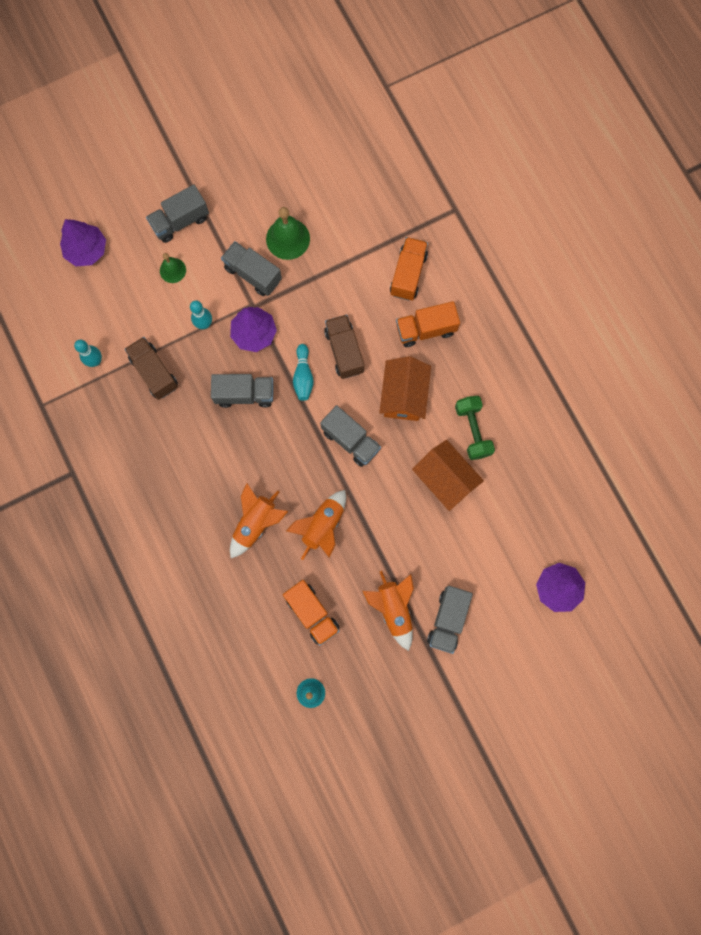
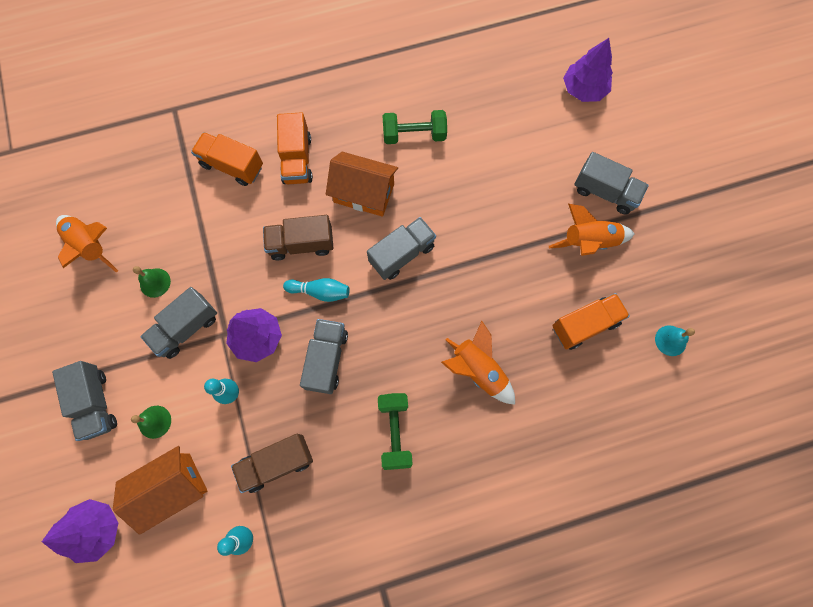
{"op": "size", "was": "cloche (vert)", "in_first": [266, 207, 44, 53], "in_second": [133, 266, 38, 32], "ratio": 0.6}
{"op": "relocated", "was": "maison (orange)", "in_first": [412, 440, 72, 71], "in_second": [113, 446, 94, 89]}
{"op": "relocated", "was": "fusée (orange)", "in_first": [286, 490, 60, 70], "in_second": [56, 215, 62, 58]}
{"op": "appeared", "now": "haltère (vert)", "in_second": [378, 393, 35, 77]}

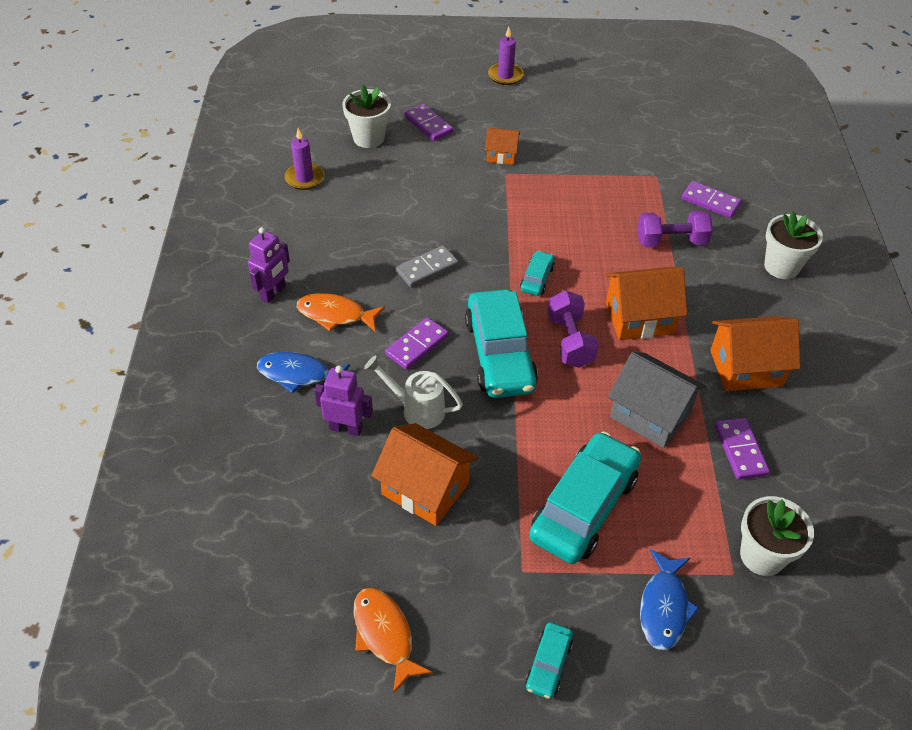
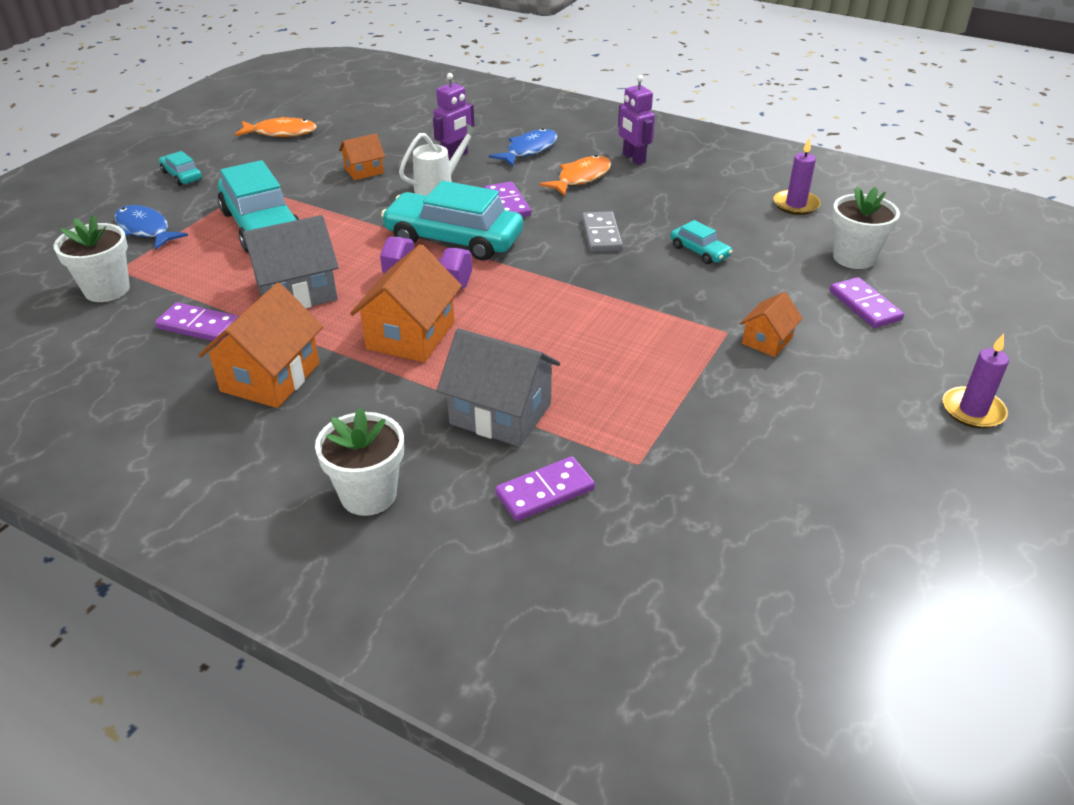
{"op": "spun", "was": "domino (violet)", "in_first": [404, 104, 49, 37], "in_second": [829, 277, 75, 51], "clockwise": 75}
{"op": "exchanged", "was": "haltère (violet)", "now": "maison (gris)", "in_first": [637, 210, 76, 38], "in_second": [437, 328, 123, 119]}
{"op": "relocated", "was": "voiture (turquoise)", "in_first": [520, 251, 35, 45], "in_second": [670, 220, 63, 44]}
{"op": "size", "was": "maison (orange)", "in_first": [371, 423, 107, 103], "in_second": [339, 133, 46, 47], "ratio": 0.56}

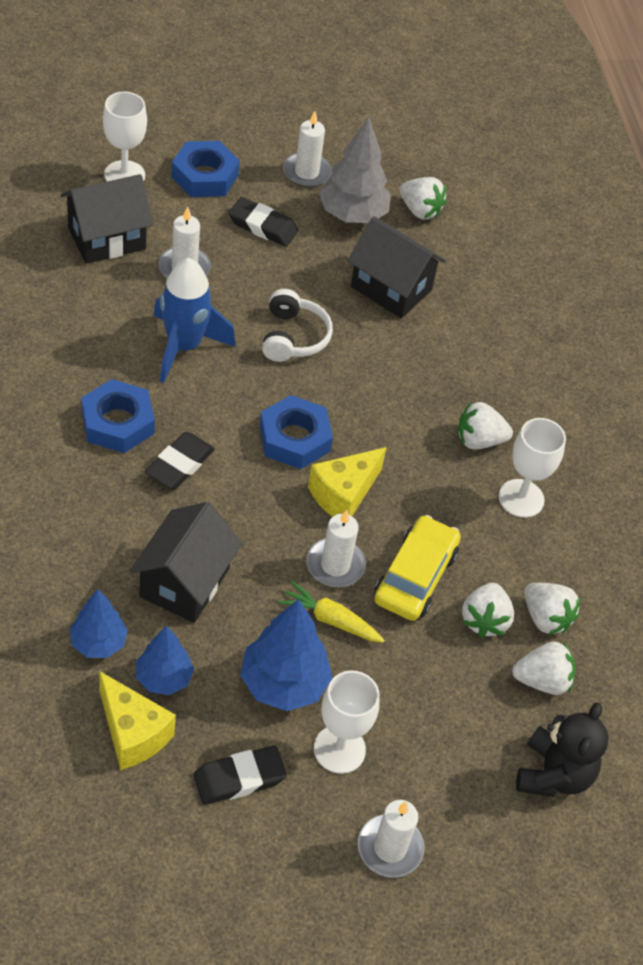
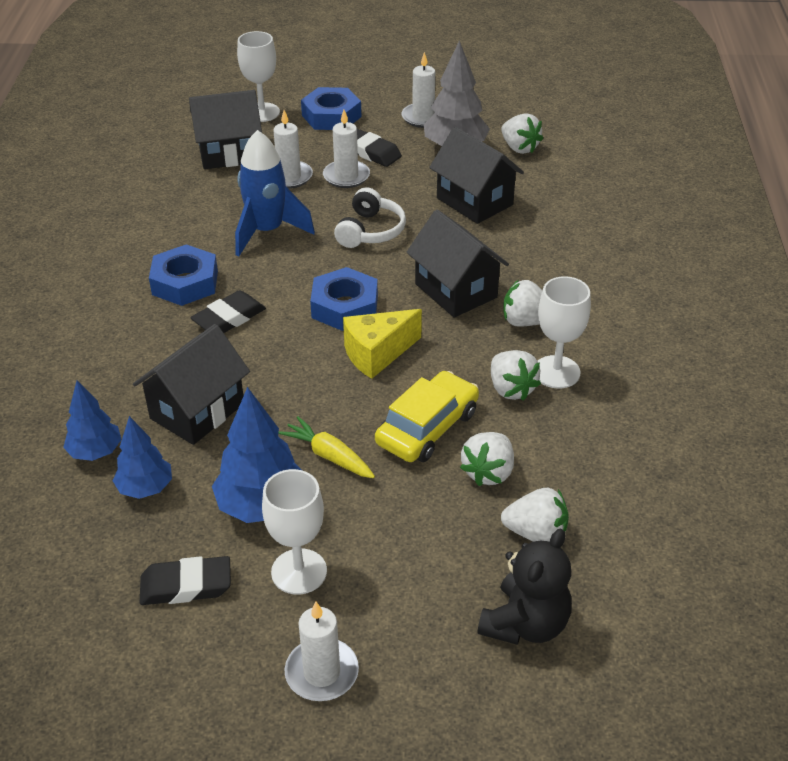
{"op": "relocated", "was": "bougie (blanc)", "in_first": [306, 510, 60, 77], "in_second": [323, 110, 47, 78]}
{"op": "relocated", "was": "fraise (blanc)", "in_first": [524, 583, 56, 52], "in_second": [491, 350, 50, 51]}
{"op": "missing", "was": "fromage (jaune)", "in_first": [99, 671, 77, 99]}
{"op": "appeared", "now": "maison (noir)", "in_second": [406, 210, 103, 108]}

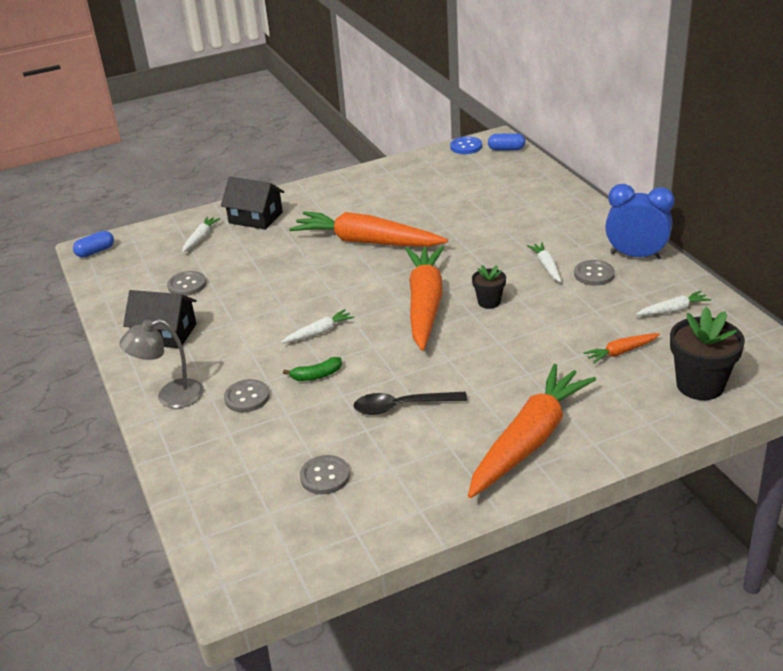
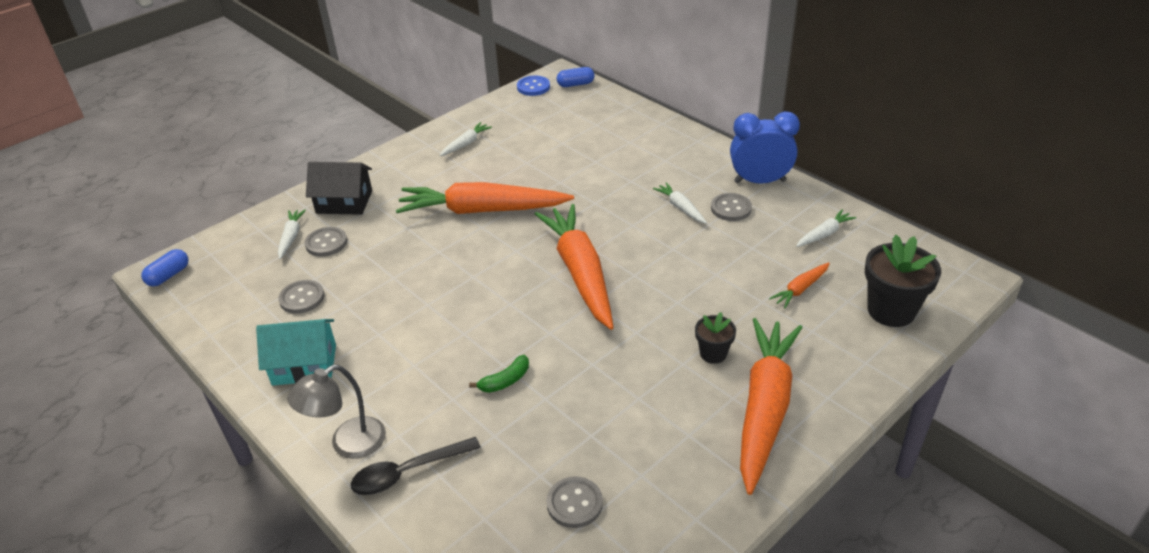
{"op": "relocated", "was": "pot de fleurs (noir)", "in_first": [472, 265, 34, 44], "in_second": [695, 312, 41, 52]}
{"op": "colour", "was": "maison (noir)", "now": "maison (turquoise)", "in_first": [123, 290, 74, 58], "in_second": [256, 319, 80, 67]}
{"op": "relocated", "was": "carotte (blanc)", "in_first": [281, 309, 73, 34], "in_second": [439, 122, 53, 34]}
{"op": "relocated", "was": "bouton (gris)", "in_first": [224, 379, 46, 33], "in_second": [305, 227, 42, 30]}
{"op": "relocated", "was": "cuillère (noir)", "in_first": [354, 392, 113, 23], "in_second": [351, 437, 130, 58]}

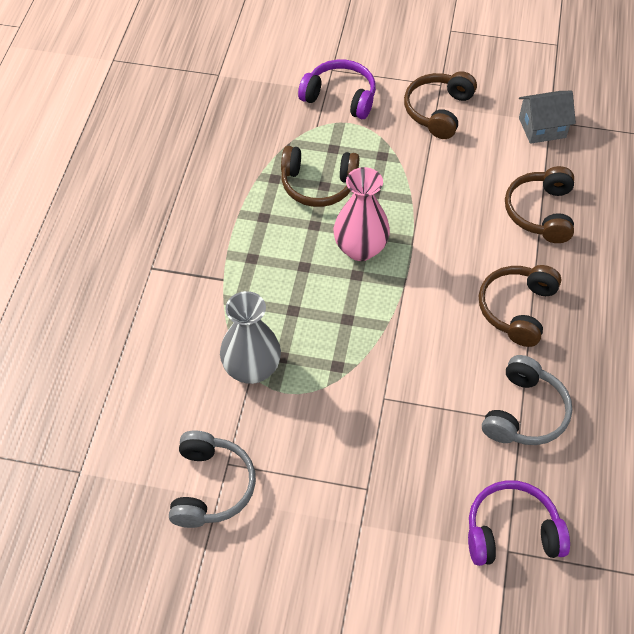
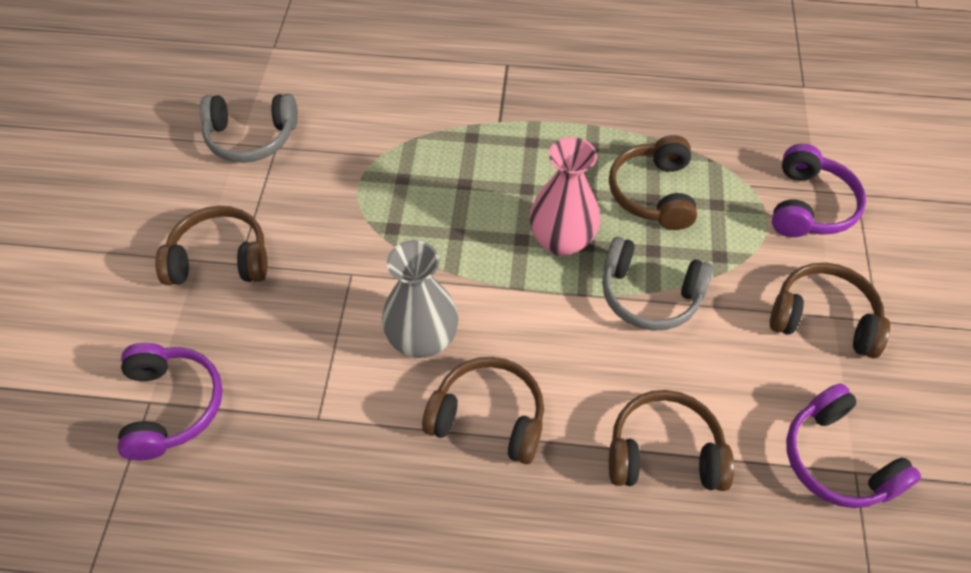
{"op": "exchanged", "was": "maison (gris)", "now": "casque audio (violet)", "in_first": [519, 91, 57, 53], "in_second": [786, 383, 135, 125]}
{"op": "relocated", "was": "vase (gris)", "in_first": [220, 291, 61, 93], "in_second": [382, 240, 76, 118]}
{"op": "relocated", "was": "casque audio (gris)", "in_first": [482, 355, 90, 90], "in_second": [602, 237, 111, 93]}
{"op": "appeared", "now": "casque audio (marron)", "in_second": [155, 206, 112, 79]}

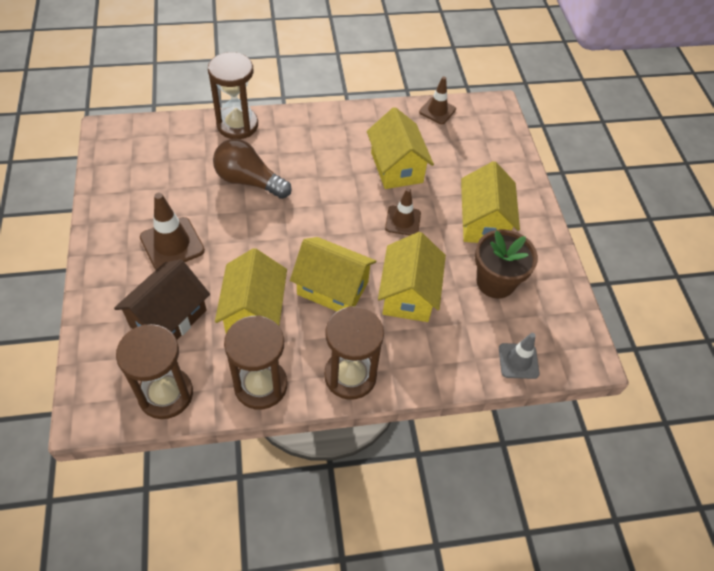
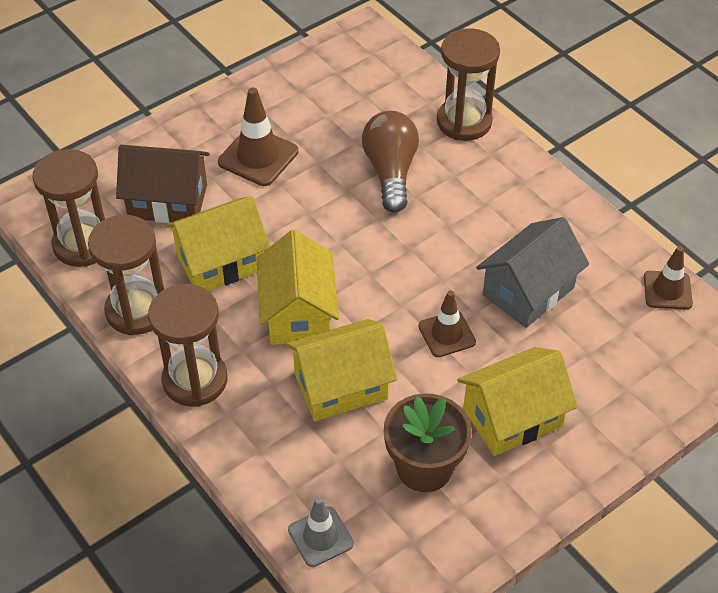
{"op": "colour", "was": "maison (jaune)", "now": "maison (gris)", "in_first": [367, 107, 67, 82], "in_second": [476, 217, 113, 111]}

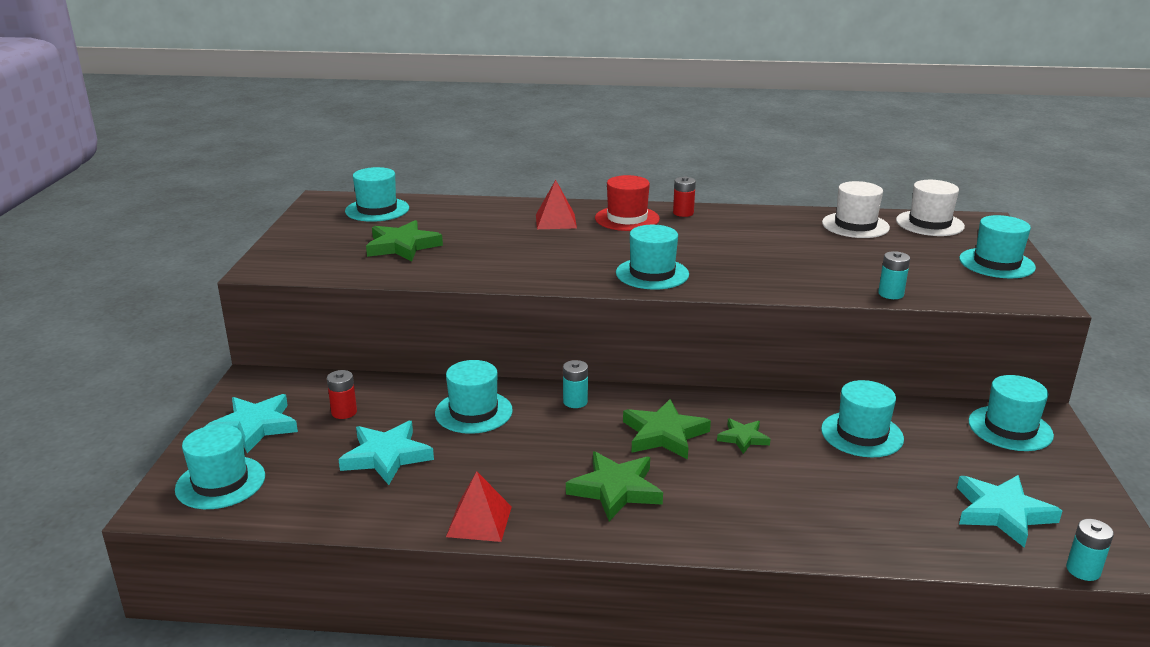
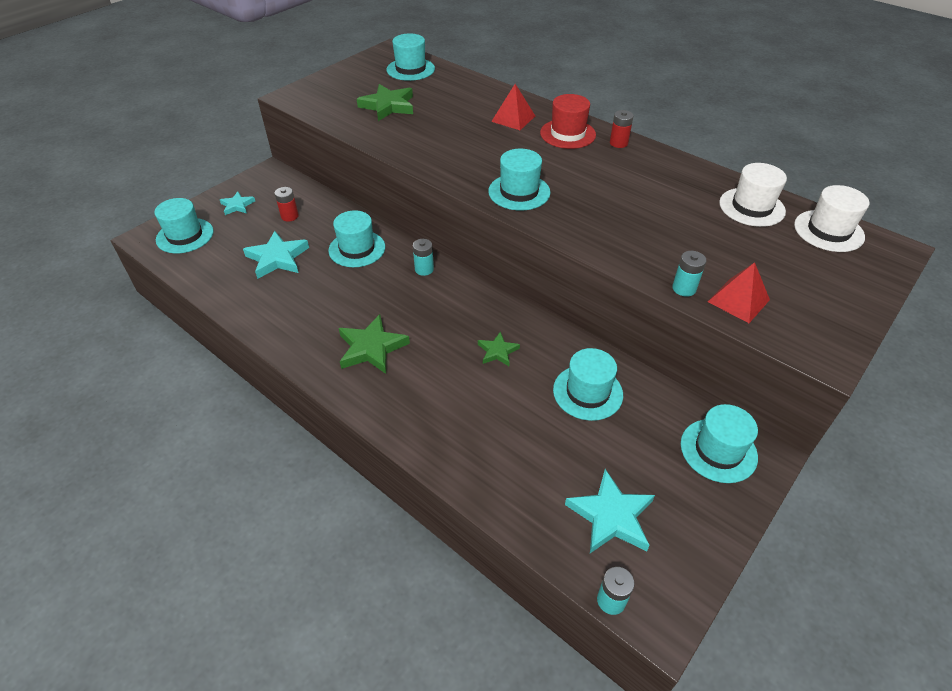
{"op": "missing", "was": "chapeau (turquoise)", "in_first": [959, 215, 77, 63]}
{"op": "size", "was": "étoile (turquoise)", "in_first": [205, 394, 93, 59], "in_second": [220, 192, 35, 23], "ratio": 0.58}
{"op": "missing", "was": "étoile (vert)", "in_first": [623, 399, 88, 60]}
{"op": "relocated", "was": "pyramide (rouge)", "in_first": [446, 471, 66, 71], "in_second": [708, 262, 62, 61]}

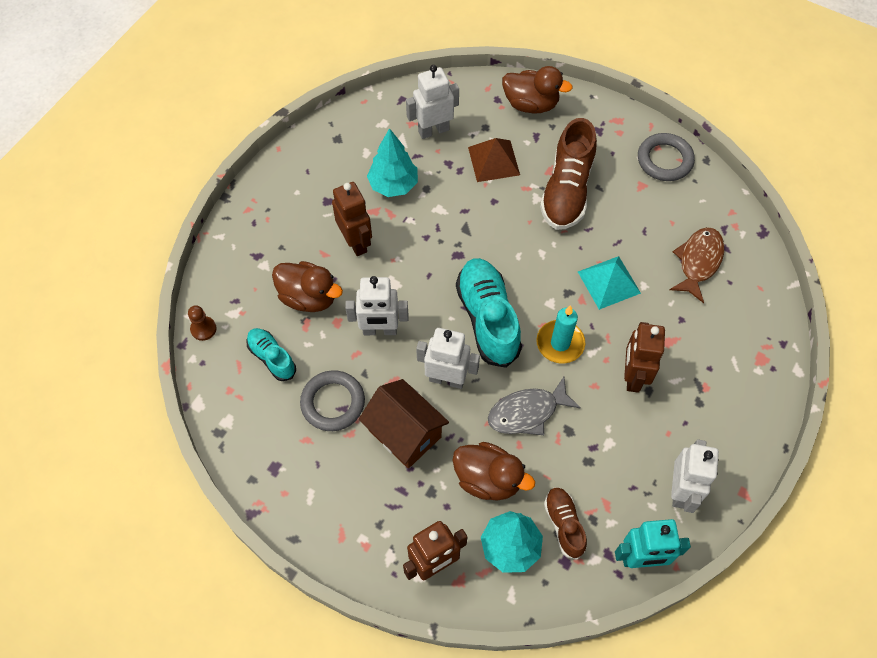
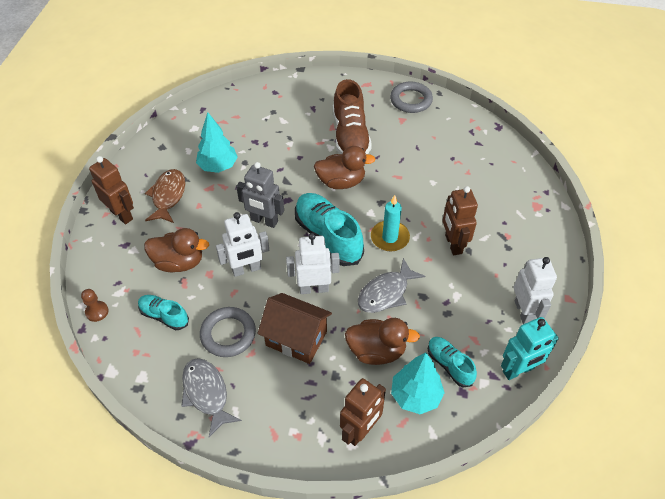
{"op": "missing", "was": "robot (blanc)", "in_first": [406, 65, 53, 74]}
{"op": "relocated", "was": "canard (marron)", "in_first": [502, 66, 71, 48], "in_second": [314, 146, 61, 43]}
{"op": "missing", "was": "pyramide (marron)", "in_first": [468, 138, 52, 44]}
{"op": "relocated", "was": "robot (marron)", "in_first": [332, 182, 40, 74], "in_second": [89, 156, 45, 68]}
{"op": "relocated", "was": "poisson (marron)", "in_first": [670, 227, 54, 76], "in_second": [145, 169, 40, 54]}
{"op": "missing", "was": "pyramide (turquoise)", "in_first": [578, 256, 63, 54]}
{"op": "colour", "was": "chaussure (marron)", "now": "chaussure (turquoise)", "in_first": [544, 487, 43, 73], "in_second": [428, 337, 49, 50]}
{"op": "appeared", "now": "robot (gris)", "in_second": [236, 162, 48, 66]}
{"op": "appeared", "now": "poisson (gris)", "in_second": [181, 358, 61, 79]}

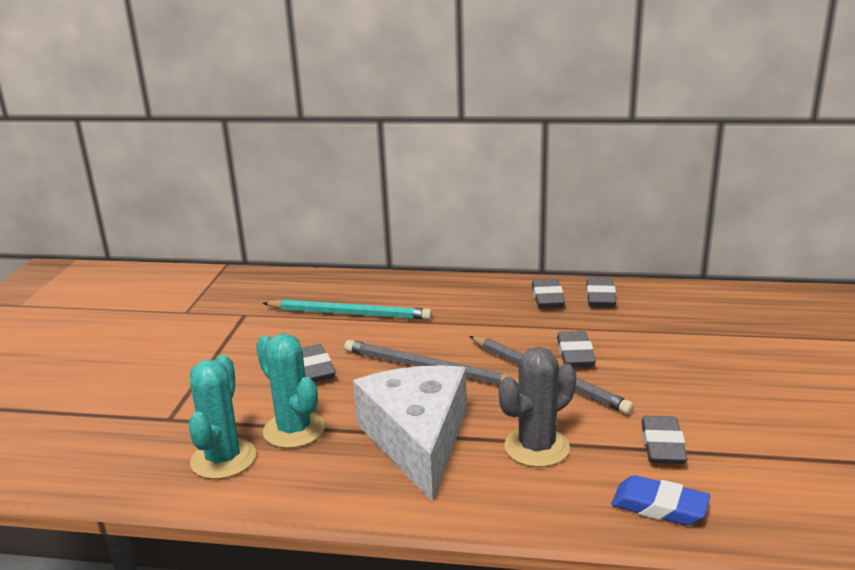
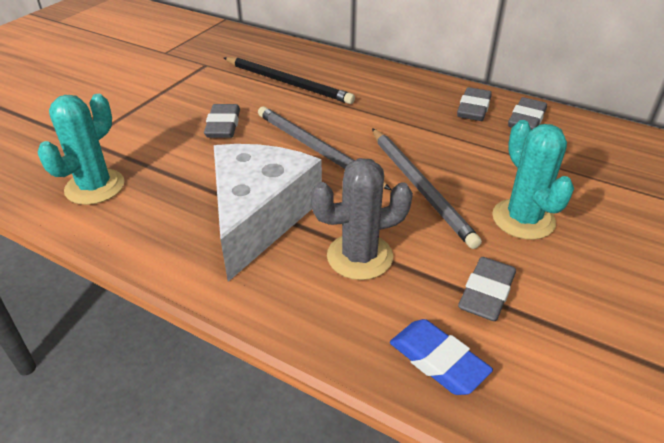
{"op": "colour", "was": "crayon (turquoise)", "now": "crayon (noir)", "in_first": [262, 299, 170, 21], "in_second": [224, 57, 131, 47]}
{"op": "missing", "was": "gomme (gris)", "in_first": [557, 331, 39, 36]}
{"op": "relocated", "was": "cactus (turquoise)", "in_first": [256, 334, 69, 114], "in_second": [492, 120, 82, 120]}

